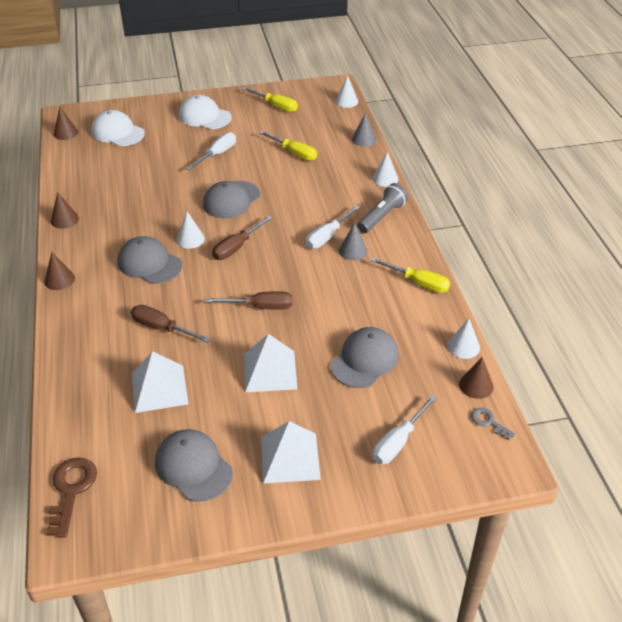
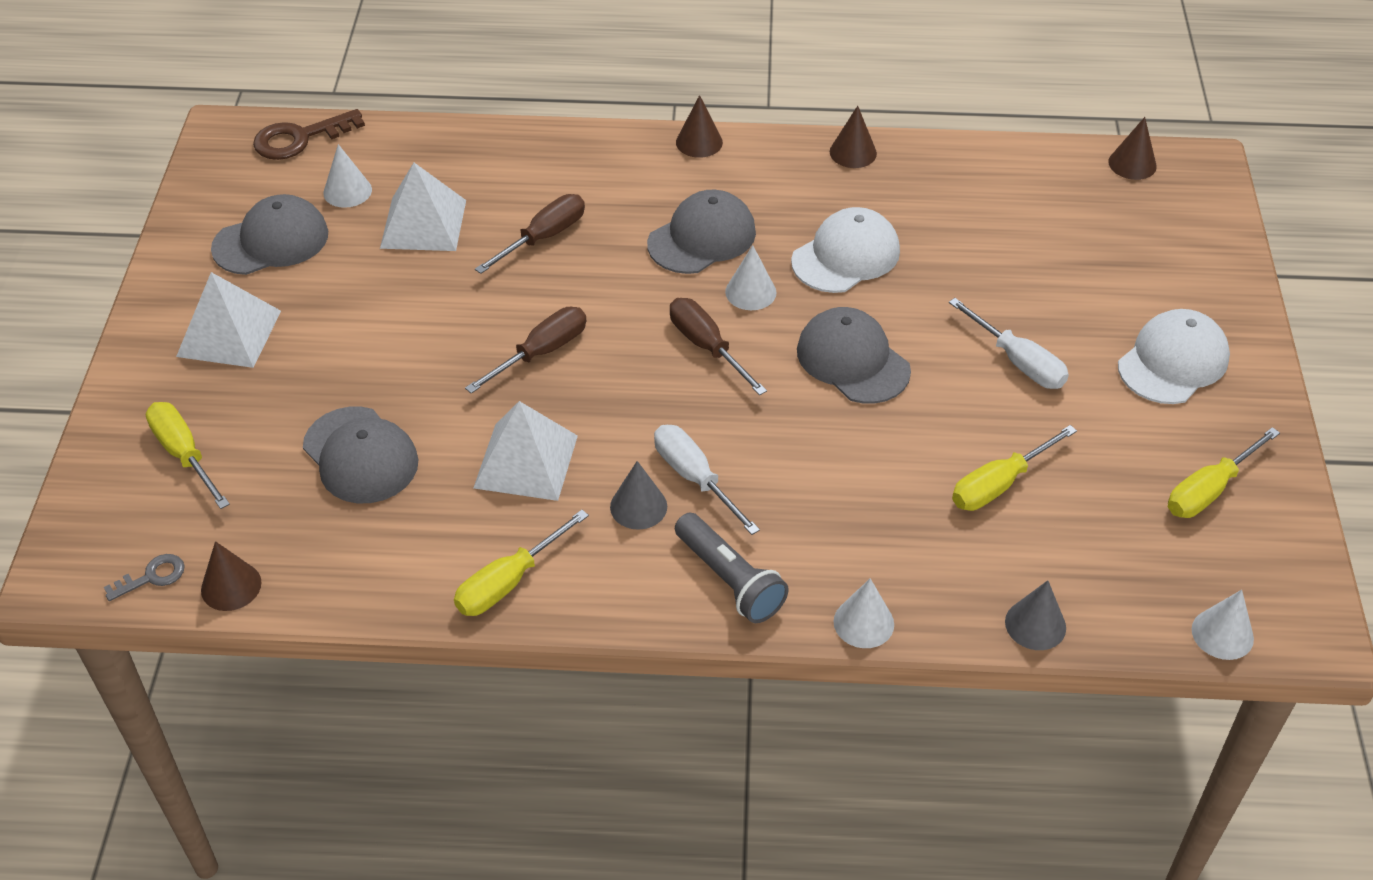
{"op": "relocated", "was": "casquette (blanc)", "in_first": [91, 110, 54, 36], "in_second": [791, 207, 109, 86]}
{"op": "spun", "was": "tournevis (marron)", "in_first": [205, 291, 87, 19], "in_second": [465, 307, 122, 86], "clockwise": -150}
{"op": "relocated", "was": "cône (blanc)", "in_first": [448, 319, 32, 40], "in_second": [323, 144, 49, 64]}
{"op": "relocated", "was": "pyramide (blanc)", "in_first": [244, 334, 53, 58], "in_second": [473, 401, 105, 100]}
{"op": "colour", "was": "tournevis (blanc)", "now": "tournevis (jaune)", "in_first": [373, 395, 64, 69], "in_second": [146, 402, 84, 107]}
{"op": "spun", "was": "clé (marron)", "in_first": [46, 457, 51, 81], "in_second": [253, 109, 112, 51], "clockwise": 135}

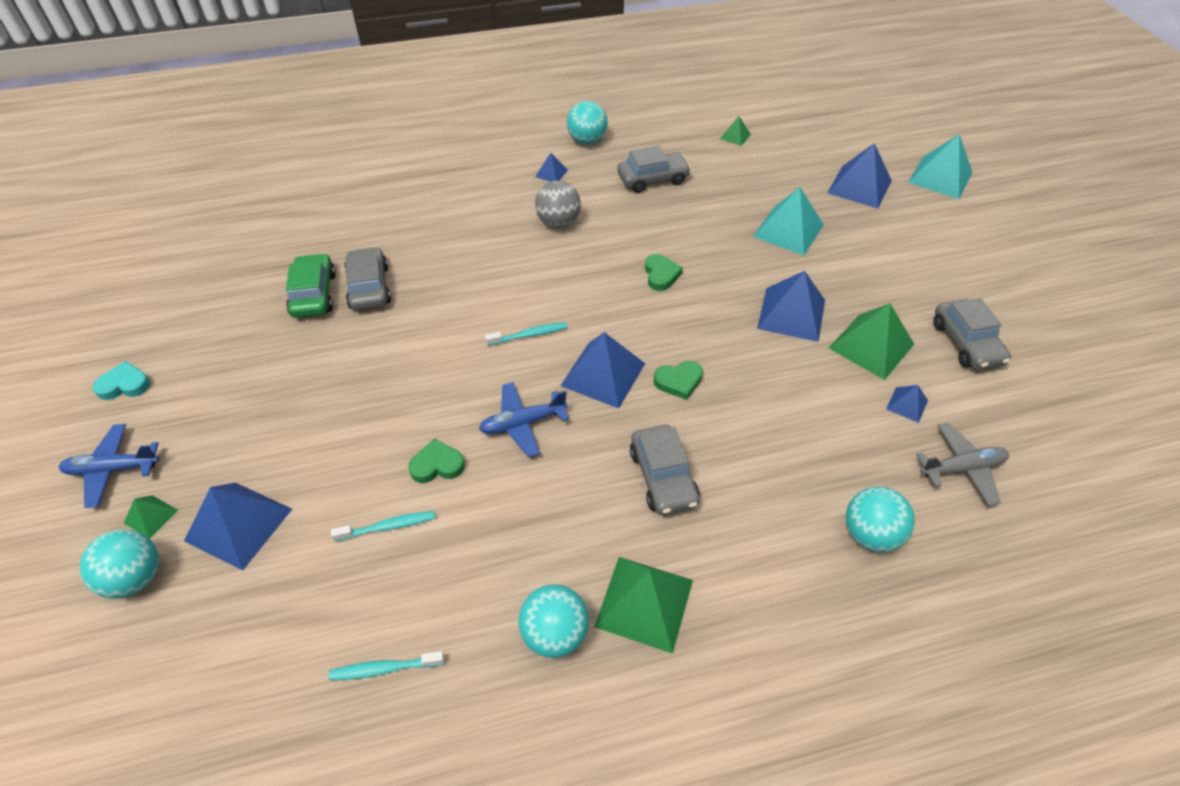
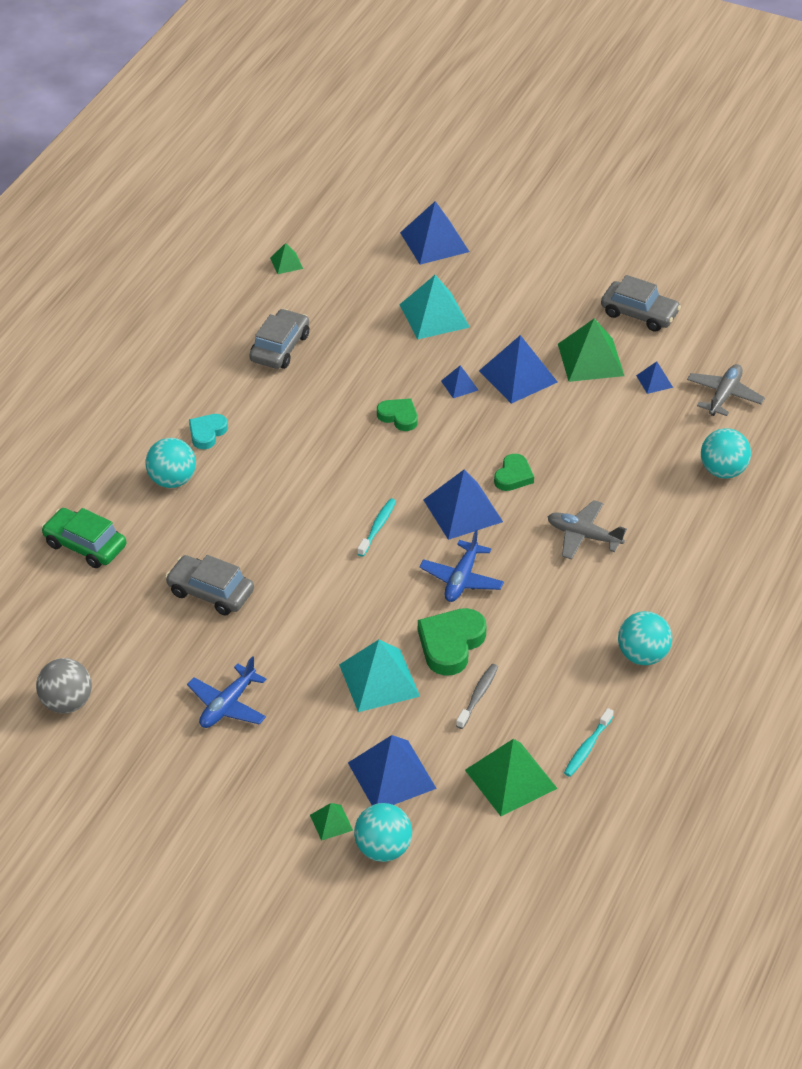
{"op": "relocated", "was": "balle (turquoise)", "in_first": [567, 101, 41, 43], "in_second": [145, 438, 51, 50]}
{"op": "relocated", "was": "pyramide (turquoise)", "in_first": [908, 134, 65, 65], "in_second": [339, 640, 81, 72]}
{"op": "relocated", "was": "pyramide (bleu)", "in_first": [535, 153, 33, 29], "in_second": [441, 365, 37, 33]}
{"op": "relocated", "was": "balle (gris)", "in_first": [535, 181, 46, 47], "in_second": [36, 658, 56, 55]}
{"op": "relocated", "was": "voiture (vert)", "in_first": [286, 253, 50, 65], "in_second": [41, 508, 85, 60]}
{"op": "relocated", "was": "cœur (turquoise)", "in_first": [92, 361, 58, 39], "in_second": [189, 414, 39, 35]}
{"op": "relocated", "was": "avion (bleu)", "in_first": [59, 424, 100, 84], "in_second": [187, 656, 79, 72]}
{"op": "exchanged", "was": "voiture (gris)", "now": "avion (gris)", "in_first": [630, 425, 70, 90], "in_second": [547, 500, 80, 60]}
{"op": "size", "was": "cœur (vert)", "in_first": [408, 439, 57, 44], "in_second": [418, 608, 69, 68], "ratio": 1.62}
{"op": "colour", "was": "brosse à dents (turquoise)", "now": "brosse à dents (gris)", "in_first": [331, 511, 104, 31], "in_second": [456, 664, 42, 65]}
{"op": "relocated", "was": "pyramide (vert)", "in_first": [594, 557, 99, 97], "in_second": [465, 739, 93, 77]}

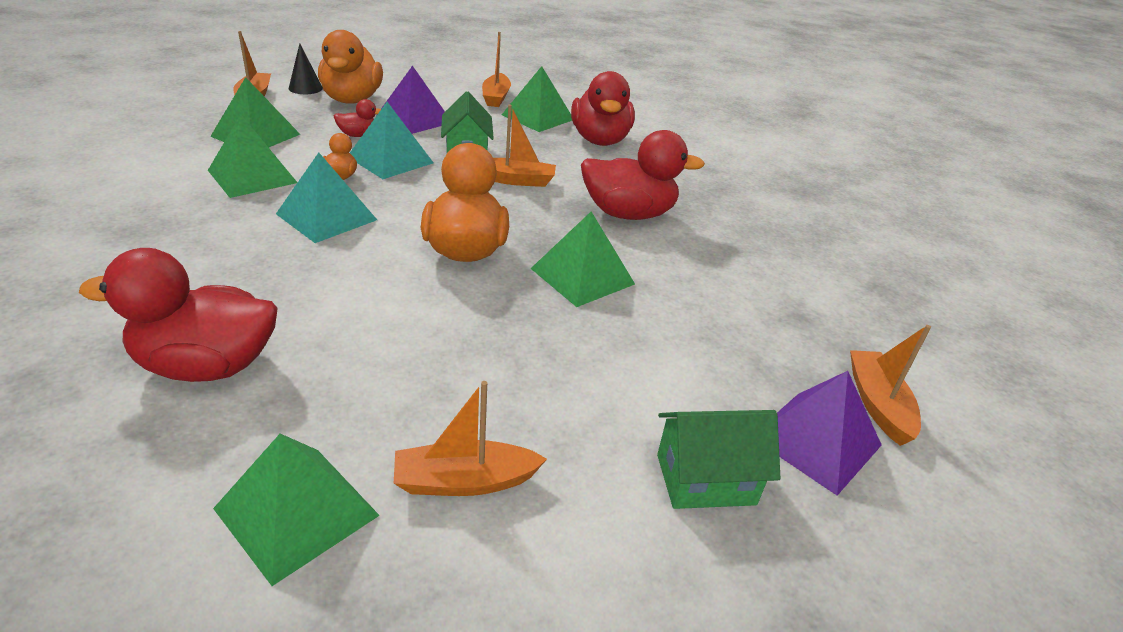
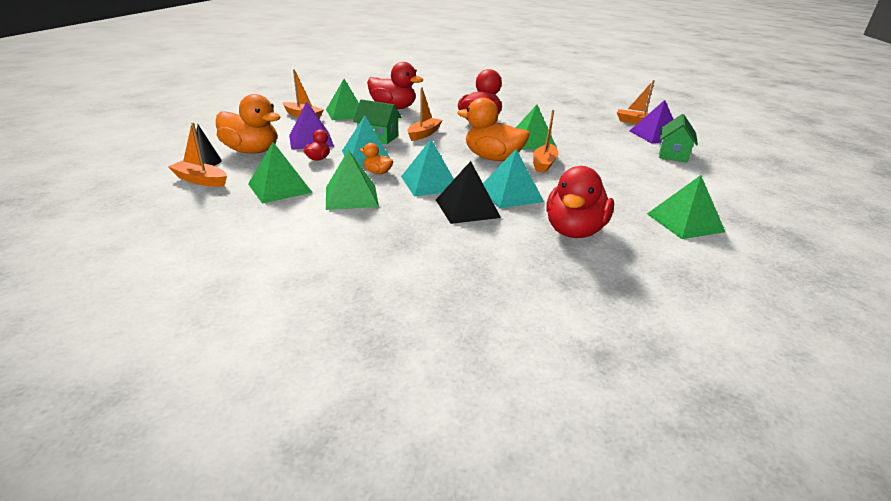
{"op": "relocated", "was": "bateau (orange)", "in_first": [394, 381, 153, 115], "in_second": [533, 110, 25, 63]}
{"op": "appeared", "now": "pyramide (turquoise)", "in_second": [483, 149, 61, 59]}
{"op": "appeared", "now": "pyramide (noir)", "in_second": [436, 161, 65, 63]}

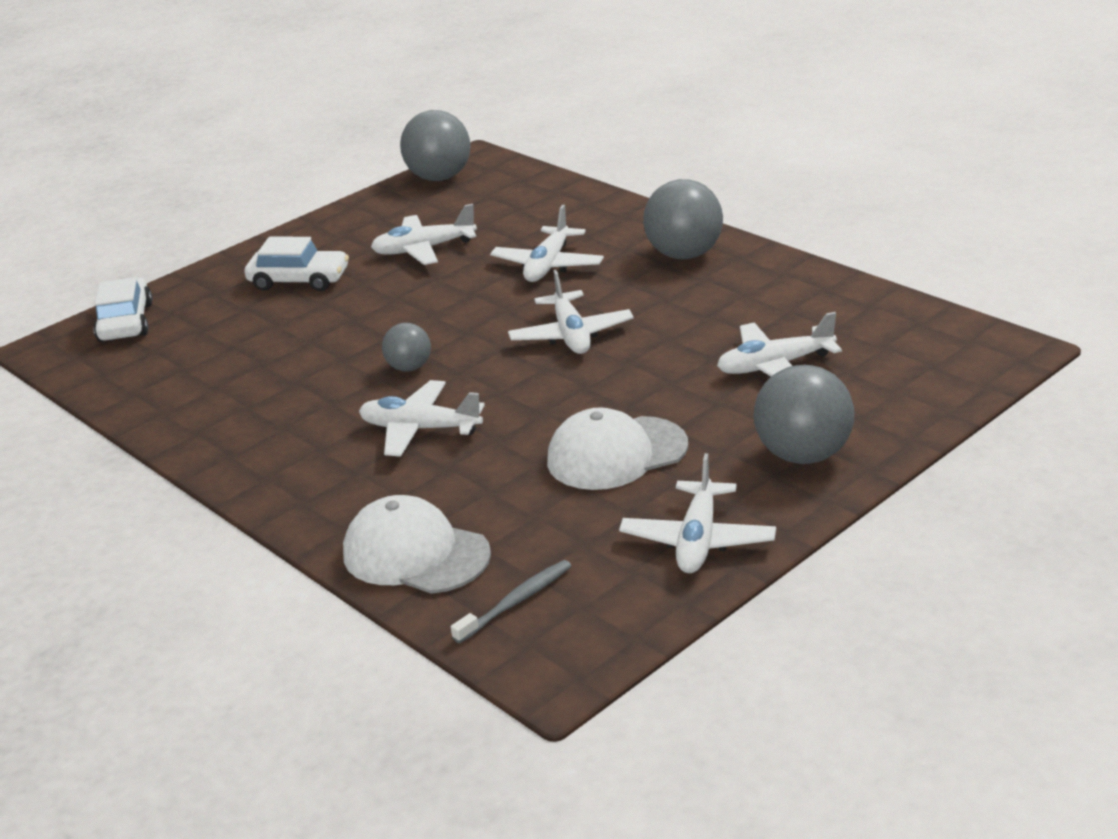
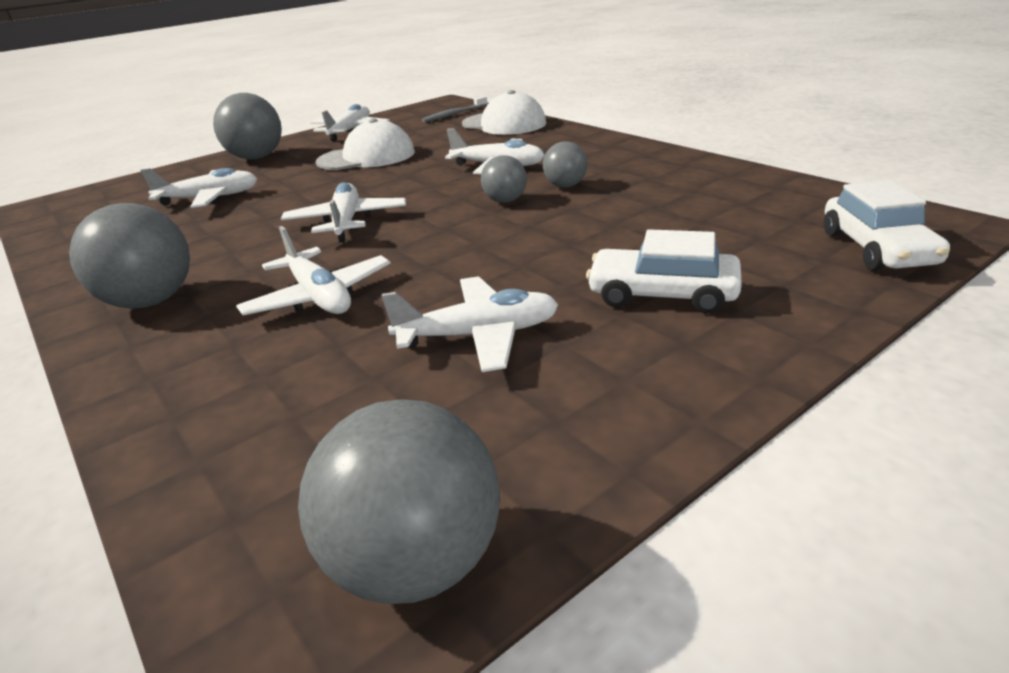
{"op": "spun", "was": "avion (blanc)", "in_first": [490, 205, 114, 77], "in_second": [236, 226, 154, 89], "clockwise": 120}
{"op": "appeared", "now": "balle (gris)", "in_second": [543, 141, 44, 47]}

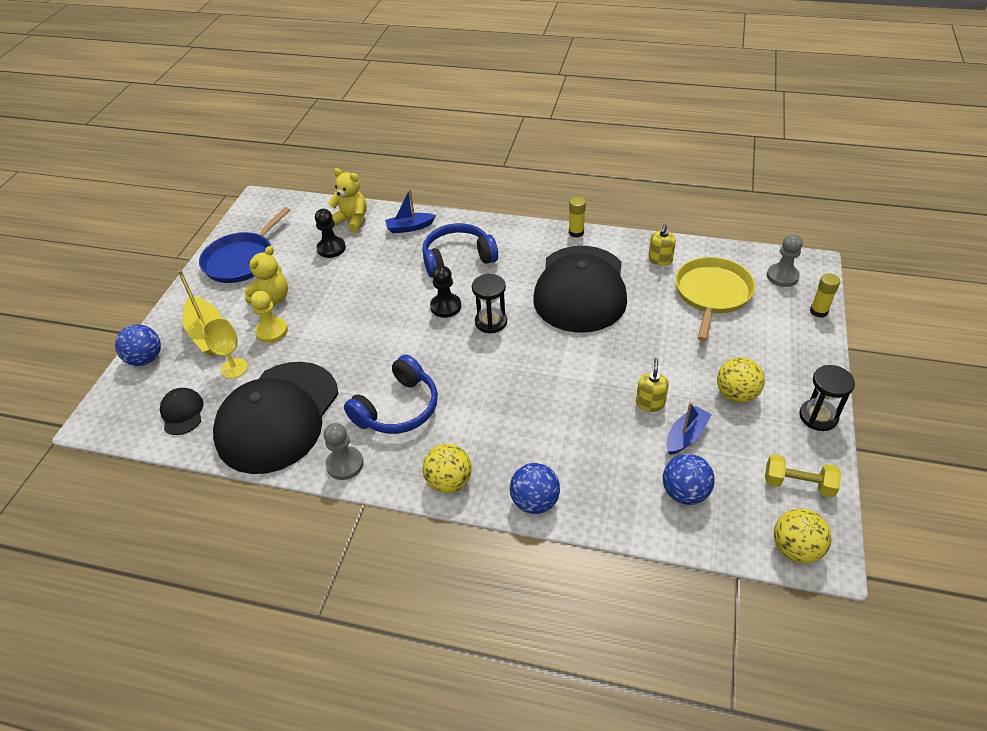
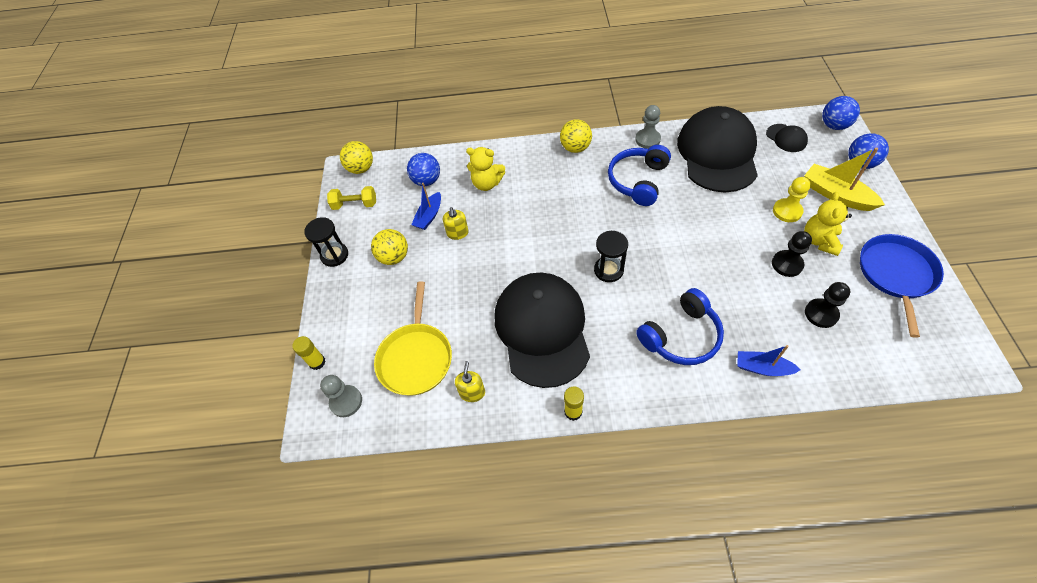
{"op": "relocated", "was": "ours en peluche (jaune)", "in_first": [328, 168, 39, 65], "in_second": [466, 147, 39, 44]}
{"op": "spun", "was": "bateau (bleu)", "in_first": [385, 189, 51, 45], "in_second": [737, 345, 64, 31], "clockwise": -135}
{"op": "relocated", "was": "pion (noir)", "in_first": [430, 265, 31, 53], "in_second": [772, 231, 40, 46]}
{"op": "missing", "was": "verre à pied (jaune)", "in_first": [203, 318, 45, 61]}
{"op": "relocated", "was": "balle (bleu)", "in_first": [510, 463, 50, 51], "in_second": [822, 96, 38, 34]}

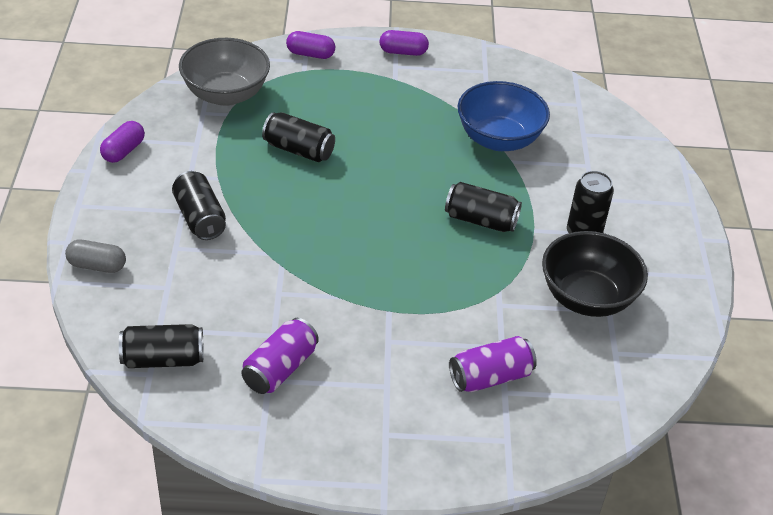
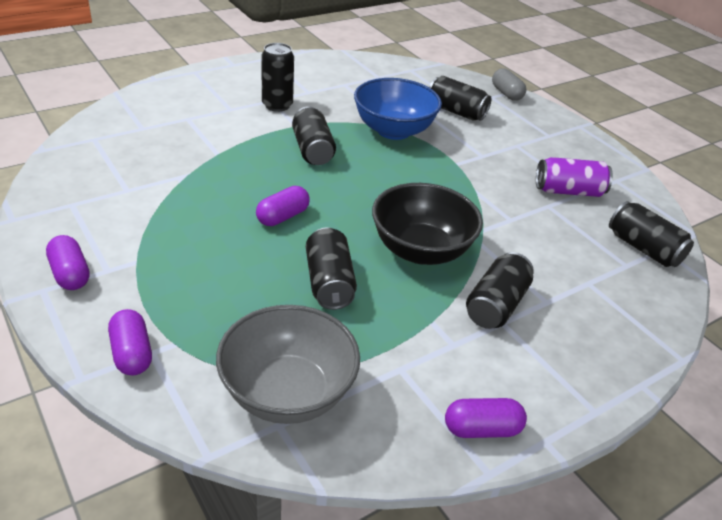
{"op": "relocated", "was": "bol (bleu)", "in_first": [458, 81, 92, 70], "in_second": [354, 78, 88, 62]}
{"op": "relocated", "was": "bol (noir)", "in_first": [542, 231, 106, 86], "in_second": [372, 183, 111, 82]}
{"op": "relocated", "was": "gélule (gris)", "in_first": [65, 240, 61, 33], "in_second": [492, 68, 35, 33]}
{"op": "colour", "was": "canette (violet)", "now": "canette (noir)", "in_first": [449, 336, 88, 56], "in_second": [429, 76, 62, 45]}
{"op": "appeared", "now": "gélule (violet)", "in_second": [256, 186, 54, 40]}

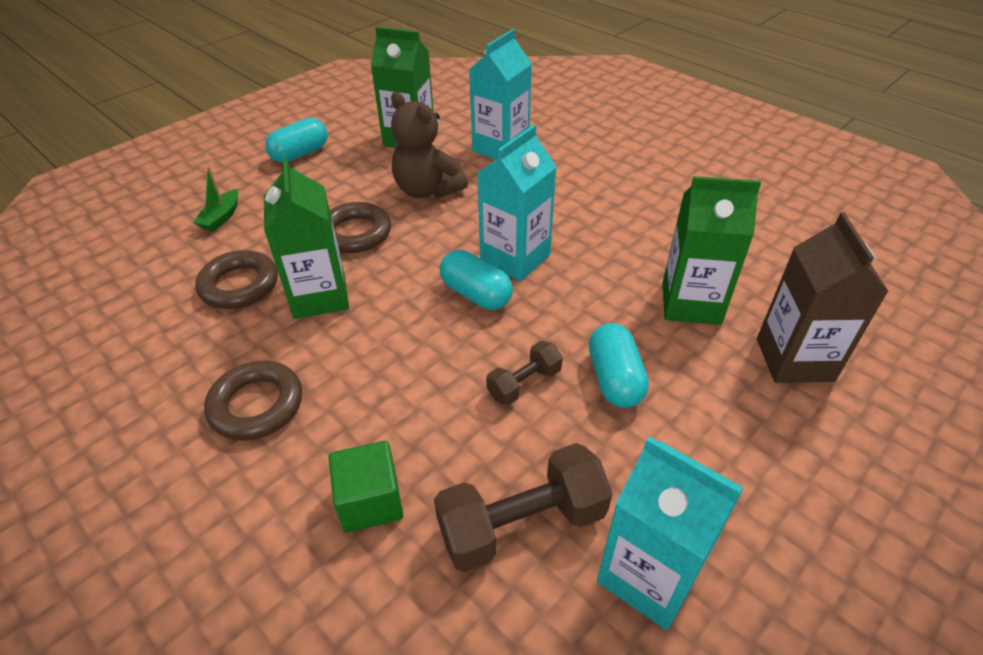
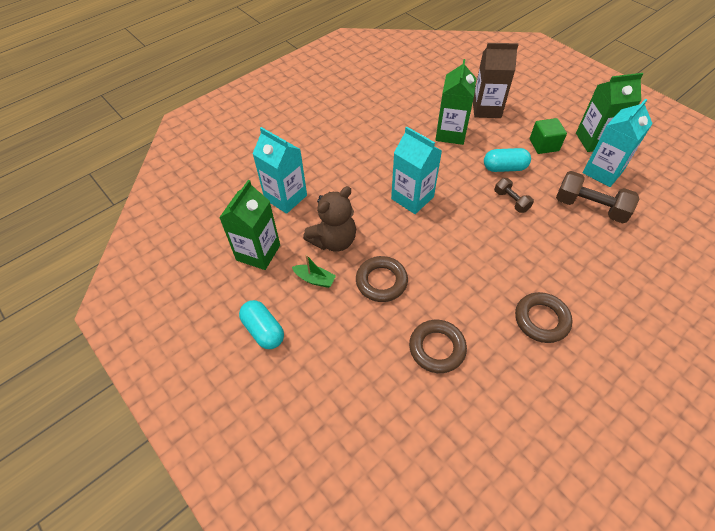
{"op": "relocated", "was": "brique de lait (vert)", "in_first": [264, 157, 85, 162], "in_second": [576, 73, 67, 79]}
{"op": "relocated", "was": "bateau (vert)", "in_first": [193, 167, 45, 65], "in_second": [292, 255, 44, 33]}
{"op": "missing", "was": "gélule (turquoise)", "in_first": [440, 250, 73, 60]}
{"op": "relocated", "was": "cube (vert)", "in_first": [329, 441, 74, 92], "in_second": [530, 118, 37, 36]}
{"op": "spun", "was": "haltère (marron)", "in_first": [434, 443, 179, 129], "in_second": [556, 171, 83, 53], "clockwise": -45}

